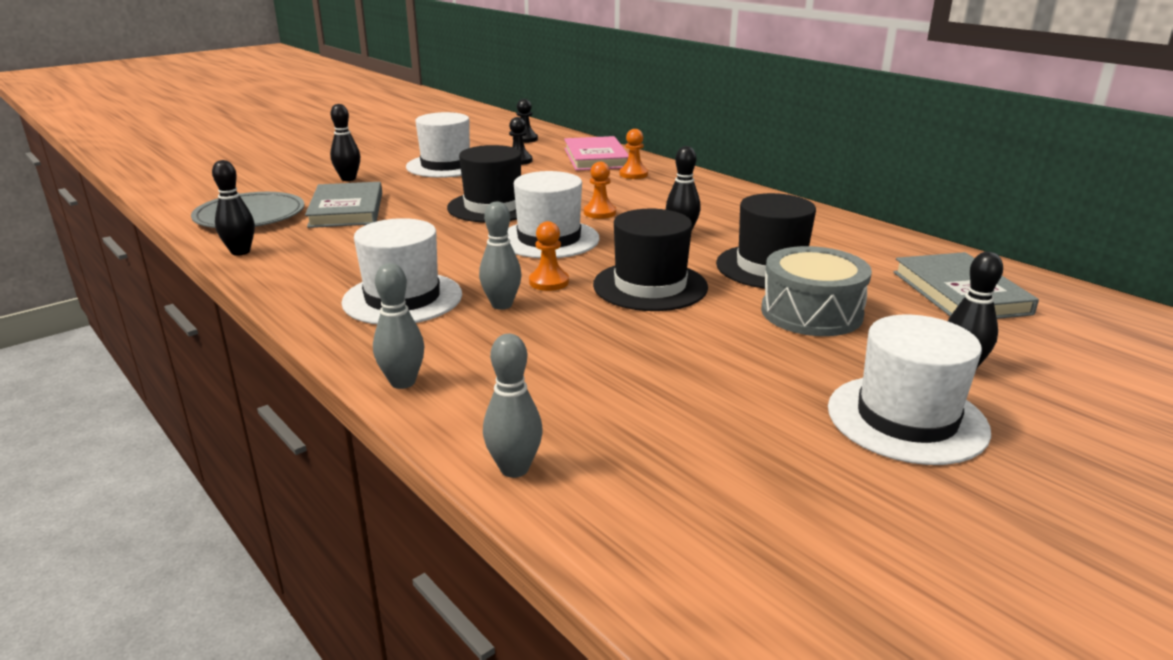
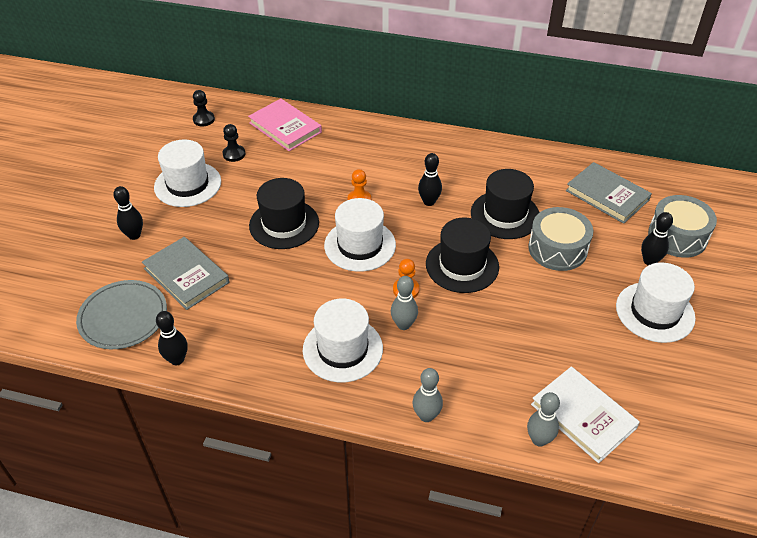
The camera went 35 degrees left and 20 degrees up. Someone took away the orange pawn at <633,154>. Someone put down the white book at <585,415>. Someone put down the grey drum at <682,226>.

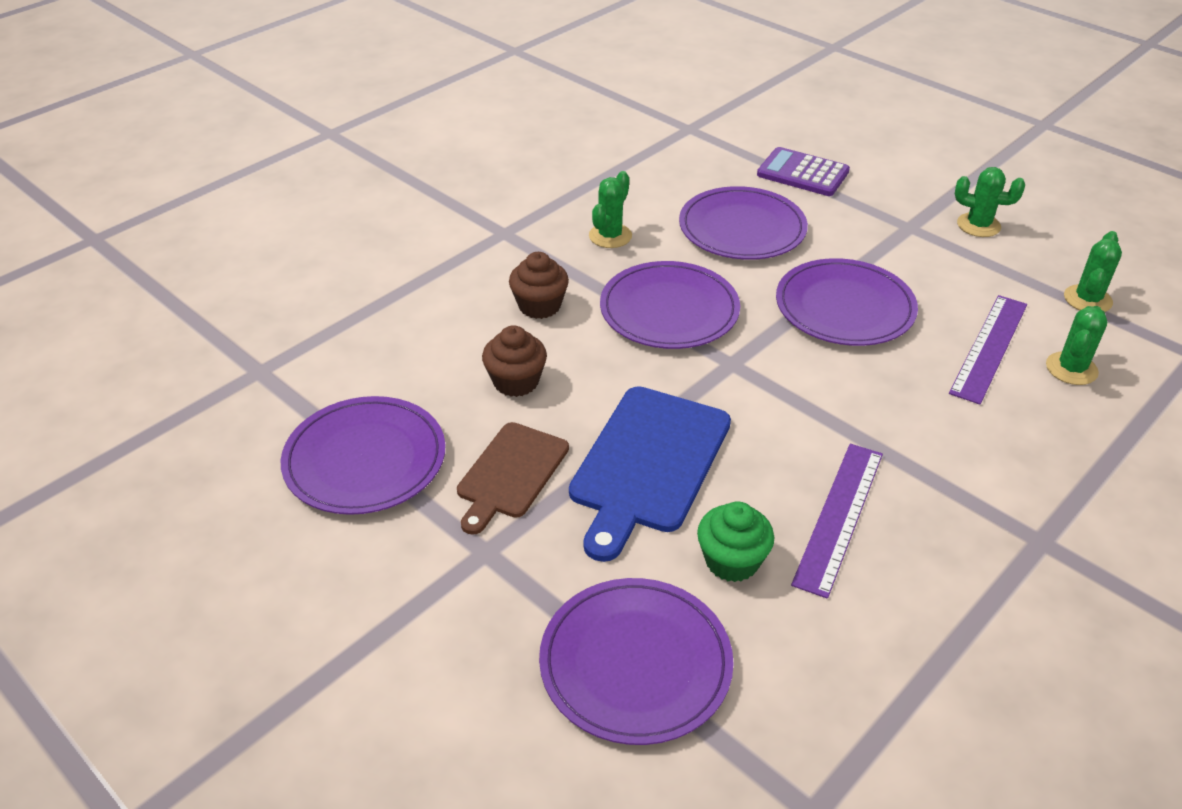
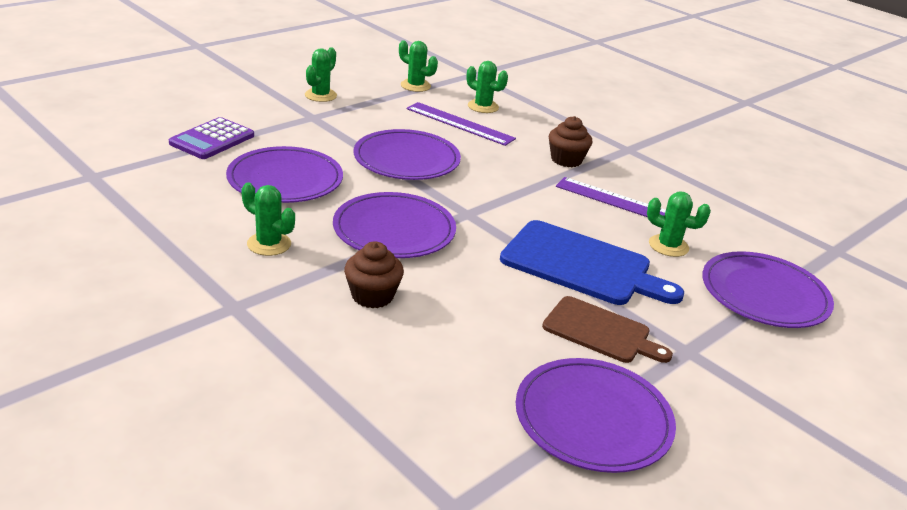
The camera went 90 degrees left and 10 degrees down. Someone carried the brown cupcake from <514,361> to <570,141>. Someone swapped the green cupcake at <735,541> for the green cactus at <679,224>.

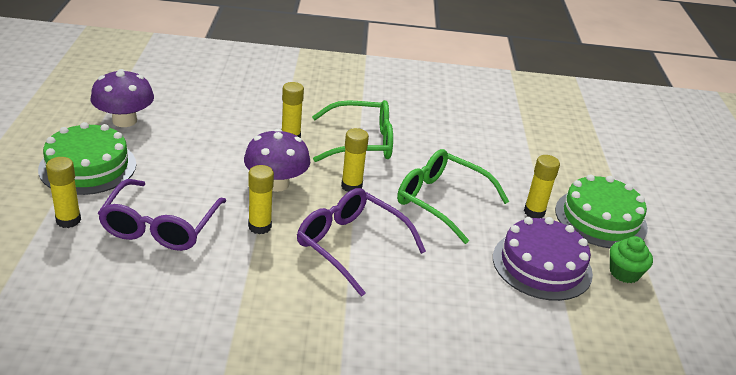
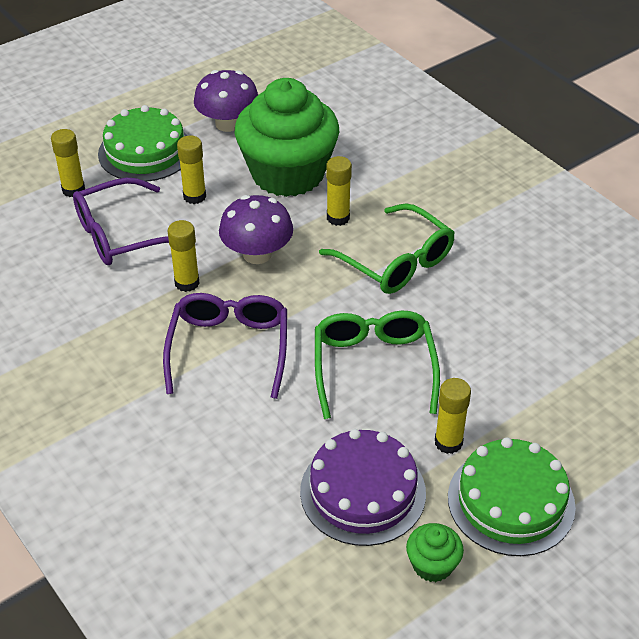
The camera went 55 degrees right and 10 degrees up. Someone put down the green cupcake at <287,137>. Someone carried the yellow glue stick from <355,160> to <191,170>.

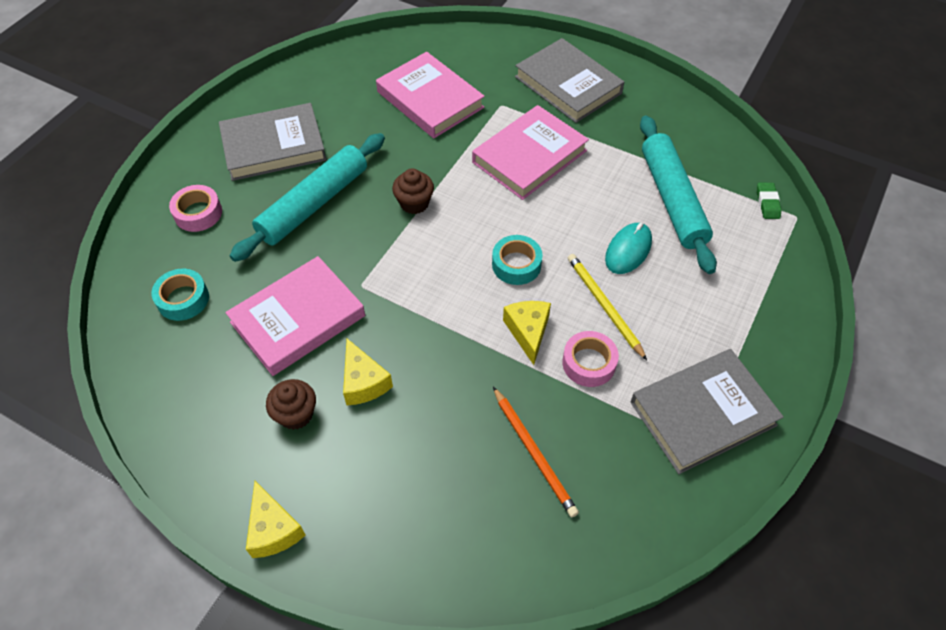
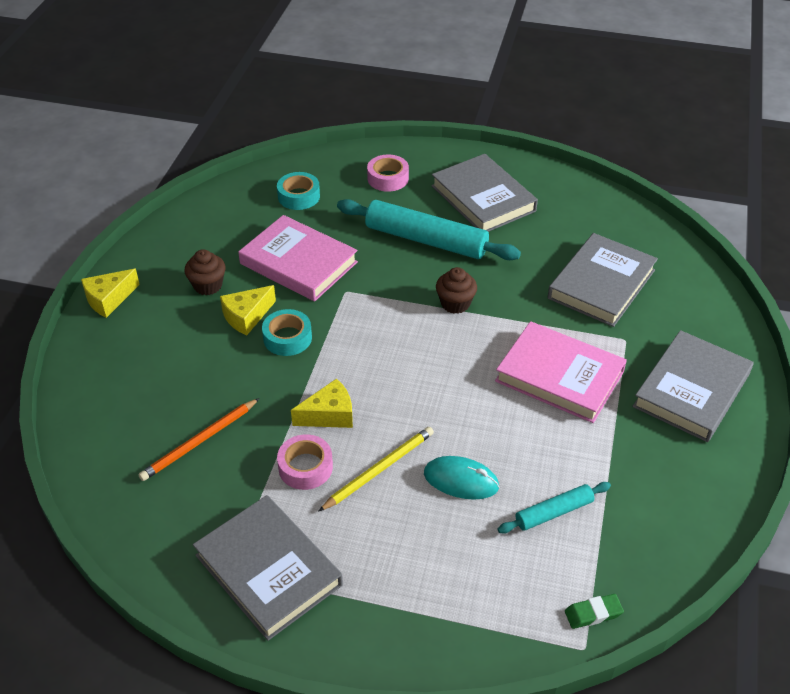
The camera went 75 degrees right and 10 degrees down. Someone carried the turquoise tape from <517,260> to <287,332>. Someone repainted the pink book at <430,95>, which became the grey book at <603,280>. Someone scaled the turquoise rolling pin at <678,194> by 0.52.

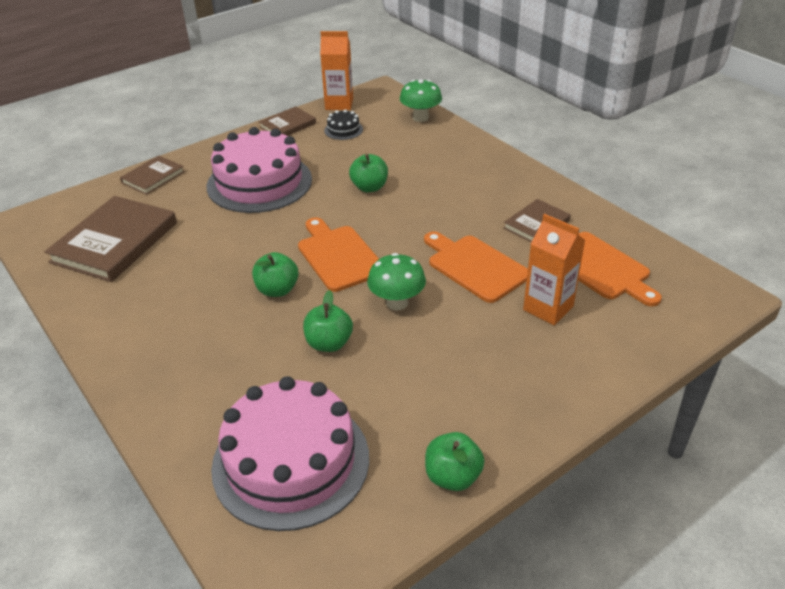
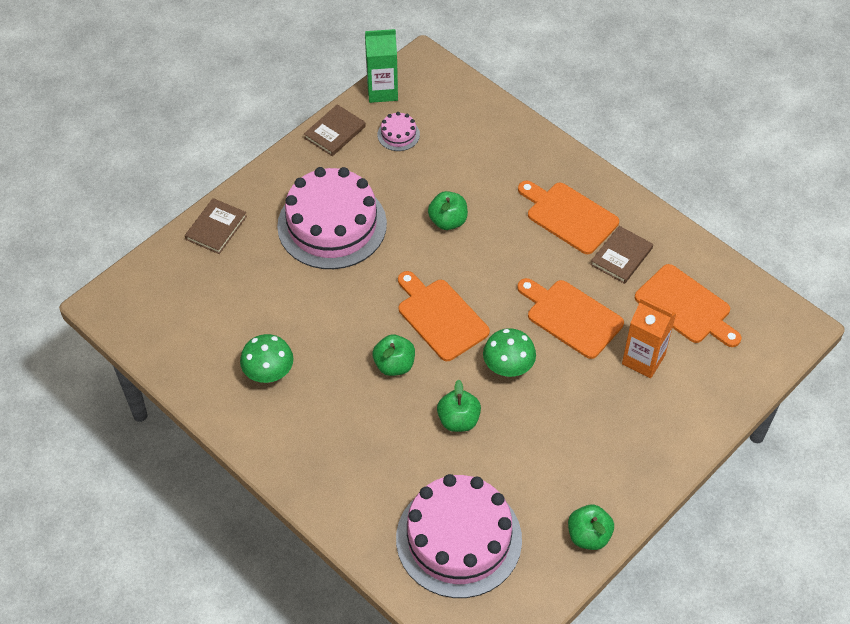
The camera went 10 degrees left and 15 degrees up. Someone took away the brown book at <111,239>. Someone put down the orange cutting board at <568,217>. Someone carried the green mushroom from <421,100> to <267,358>. Someone repainted the orange carton at <336,70>, which became the green carton at <381,66>. Someone repainted the black cake at <343,124>, which became the pink cake at <399,131>.

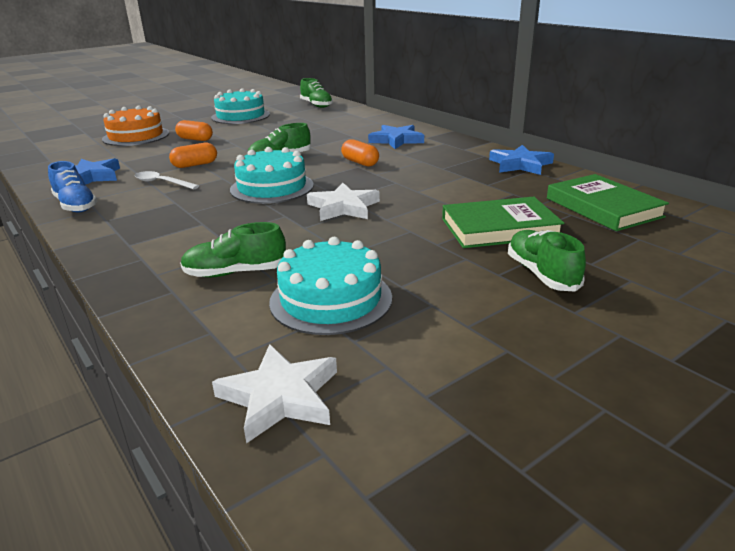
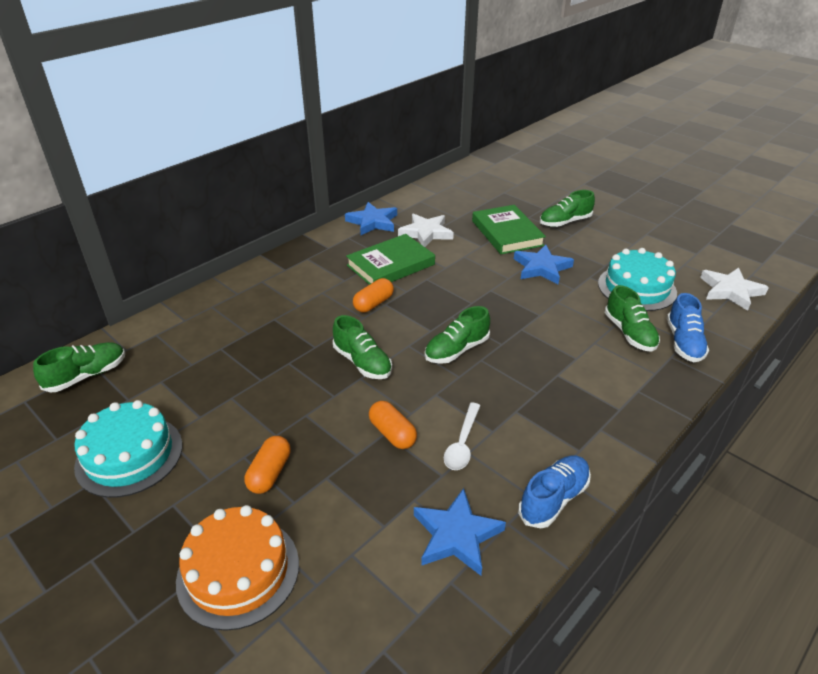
The camera went 100 degrees left and 10 degrees up. Someone put down the blue shoe at <688,327>. Someone carried the white star from <343,202> to <426,230>. Someone carried the blue star from <396,137> to <544,264>. Someone carried the green book from <608,202> to <390,259>. Someone swapped the turquoise cake at <272,175> for the green shoe at <457,335>.

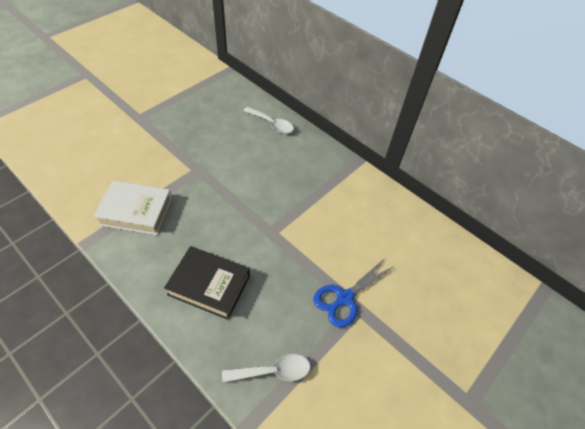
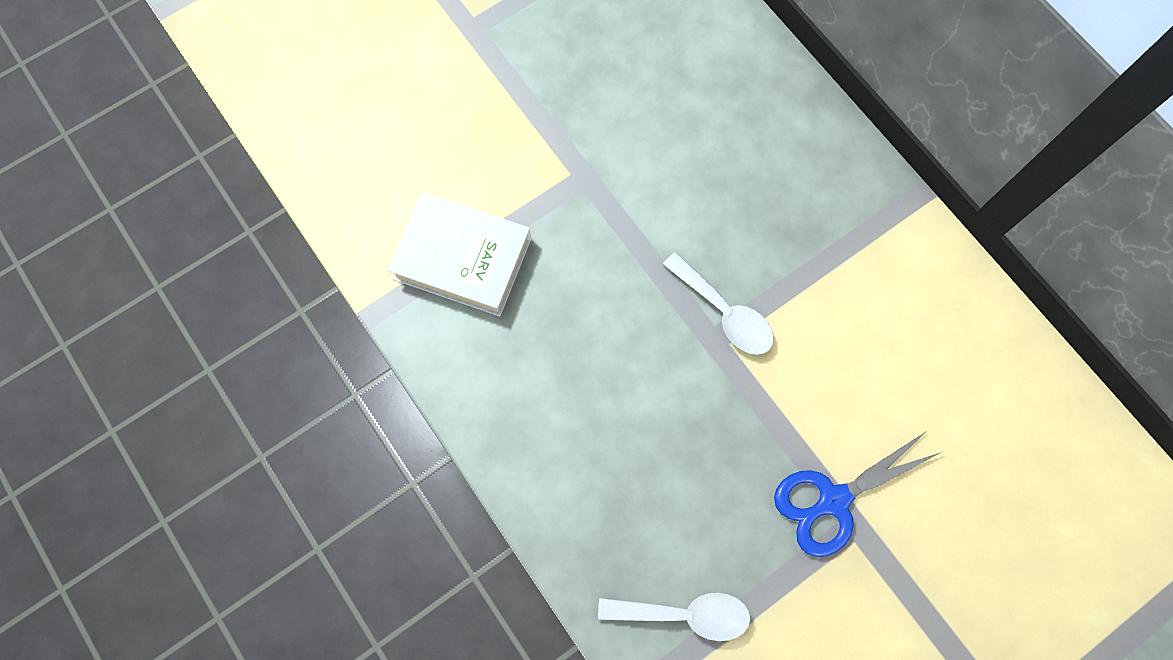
The camera went 15 degrees right and 20 degrees up. Someone took away the black book at <207,283>. Someone carried the white spoon from <269,120> to <718,303>.

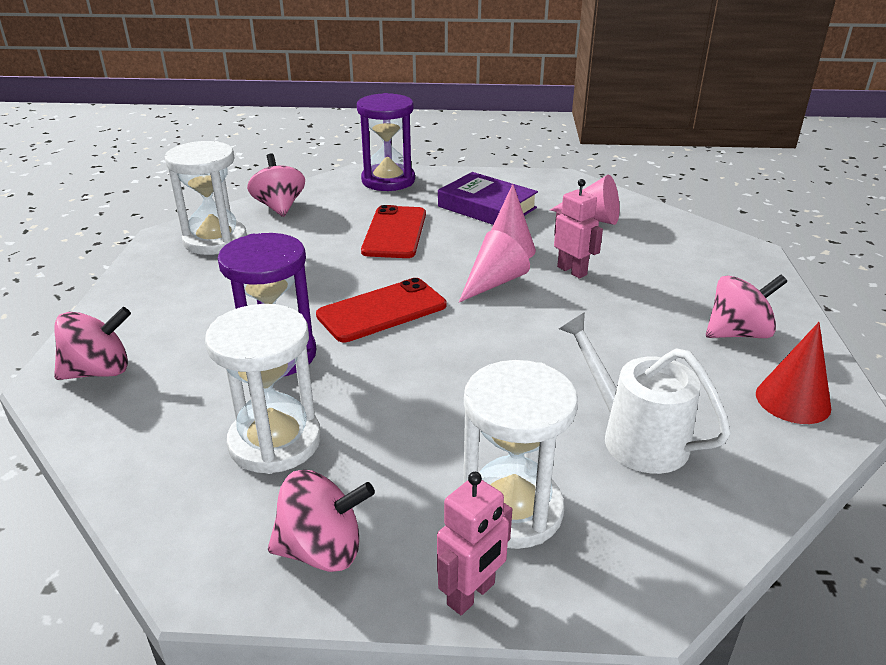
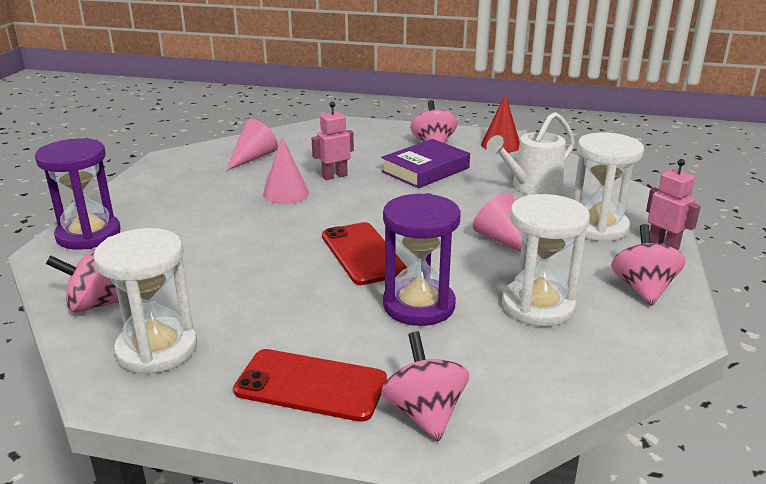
The camera went 80 degrees left and 5 degrees down. Someone carried the red phone from <393,231> to <310,385>. Someone carried the purple book from <488,198> to <425,163>. Someone carried the pink cone from <494,266> to <506,226>.

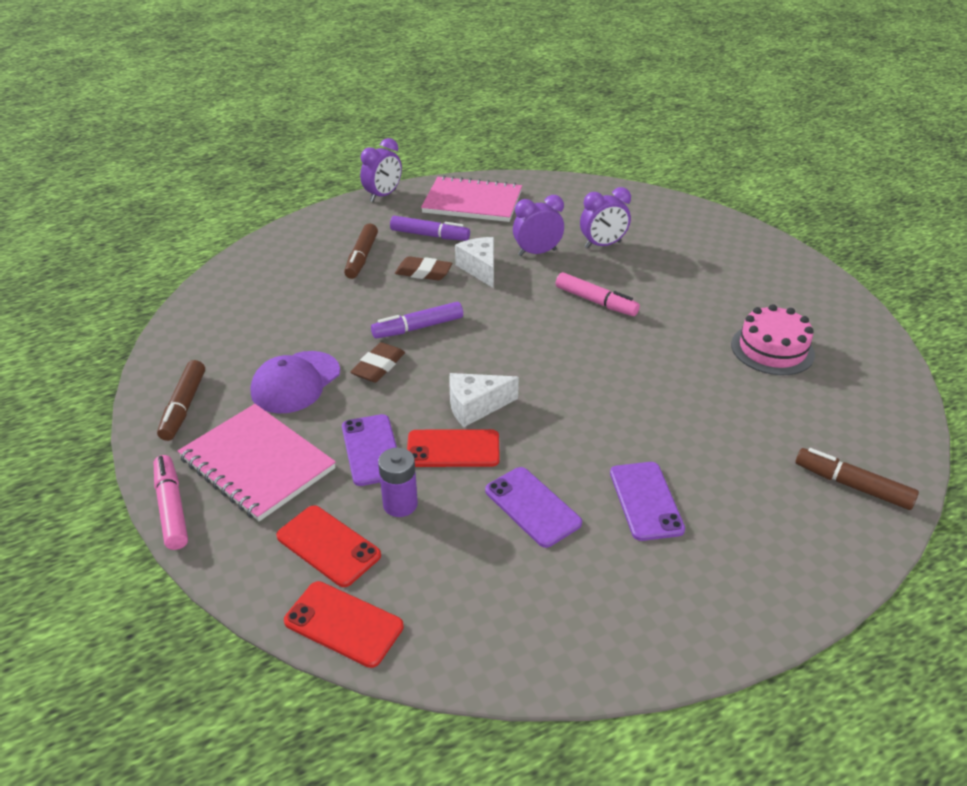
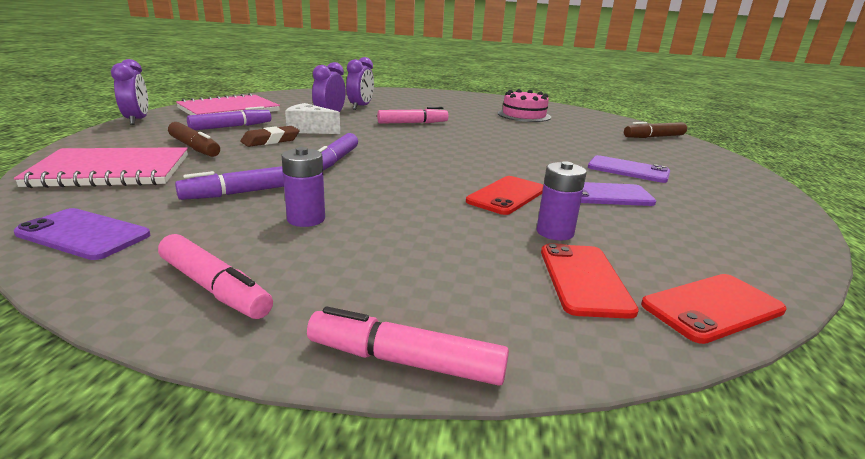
The camera went 55 degrees left and 15 degrees down. Someone took away the brown eraser at <377,362>. Someone took away the white cheese at <484,400>. Someone put down the purple marker at <229,183>. Someone carried the pink notebook from <257,462> to <101,167>. Someone carried the purple phone from <369,450> to <82,234>. Someone swapped the purple cap at <295,382> for the purple battery at <303,187>. Someone repainted the brown marker at <181,400>, which became the pink marker at <215,276>. Someone rotated the red phone at <328,546> by 75 degrees counterclockwise.

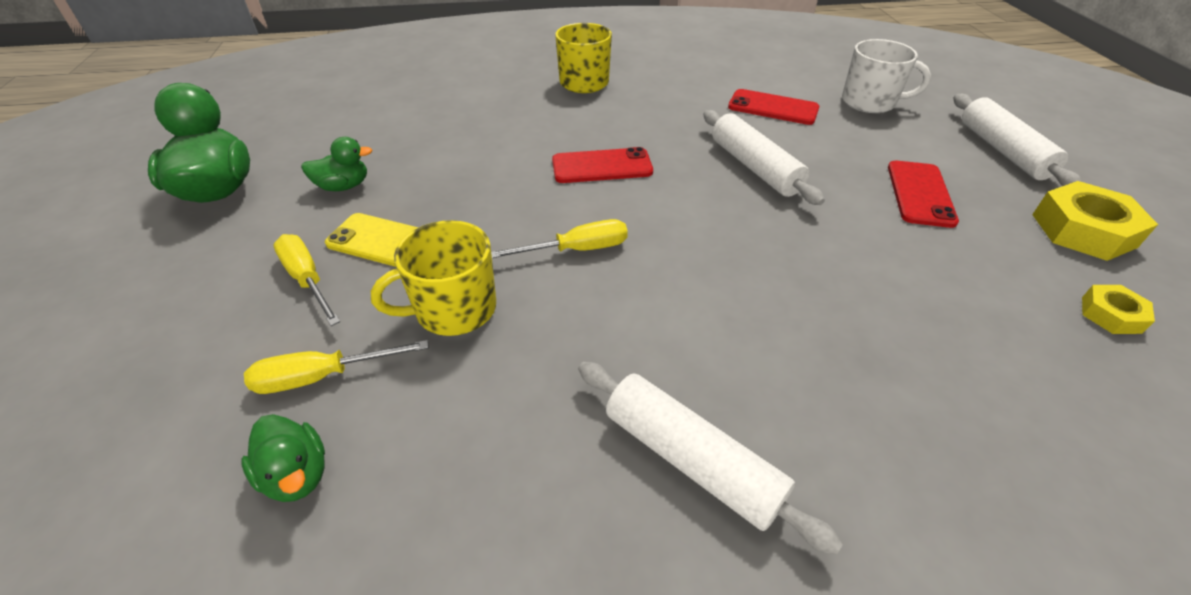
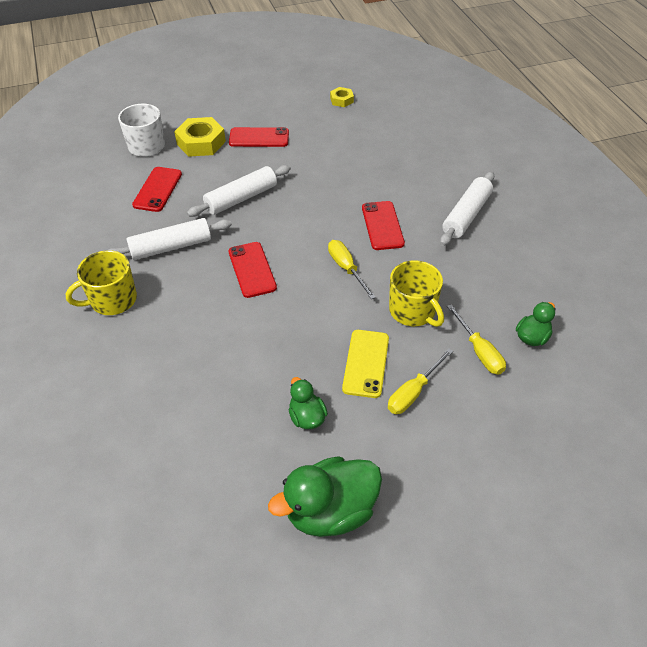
The camera went 100 degrees left and 5 degrees up. Someone put down the red phone at <383,225>. Someone carried the white rolling pin from <1018,140> to <170,239>. Someone carried the yellow nut from <1095,221> to <200,137>.

